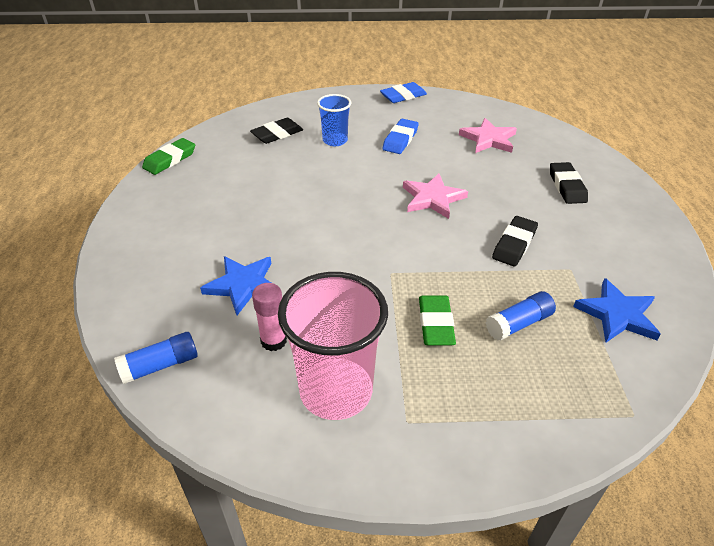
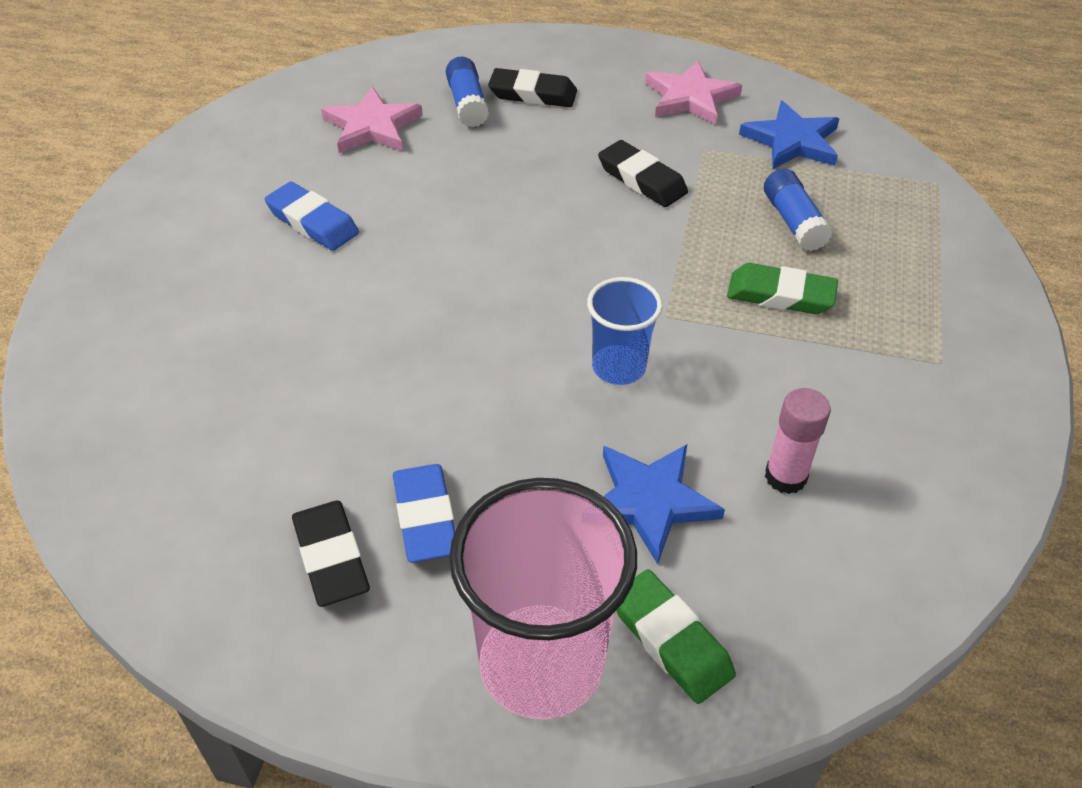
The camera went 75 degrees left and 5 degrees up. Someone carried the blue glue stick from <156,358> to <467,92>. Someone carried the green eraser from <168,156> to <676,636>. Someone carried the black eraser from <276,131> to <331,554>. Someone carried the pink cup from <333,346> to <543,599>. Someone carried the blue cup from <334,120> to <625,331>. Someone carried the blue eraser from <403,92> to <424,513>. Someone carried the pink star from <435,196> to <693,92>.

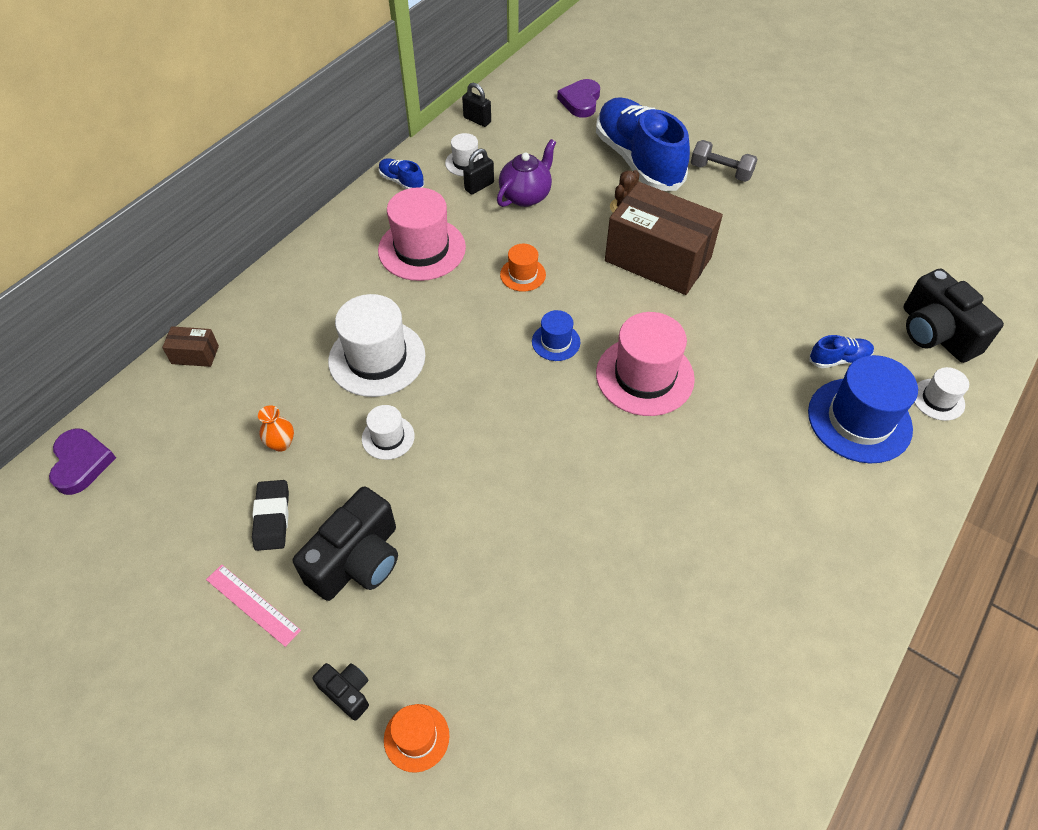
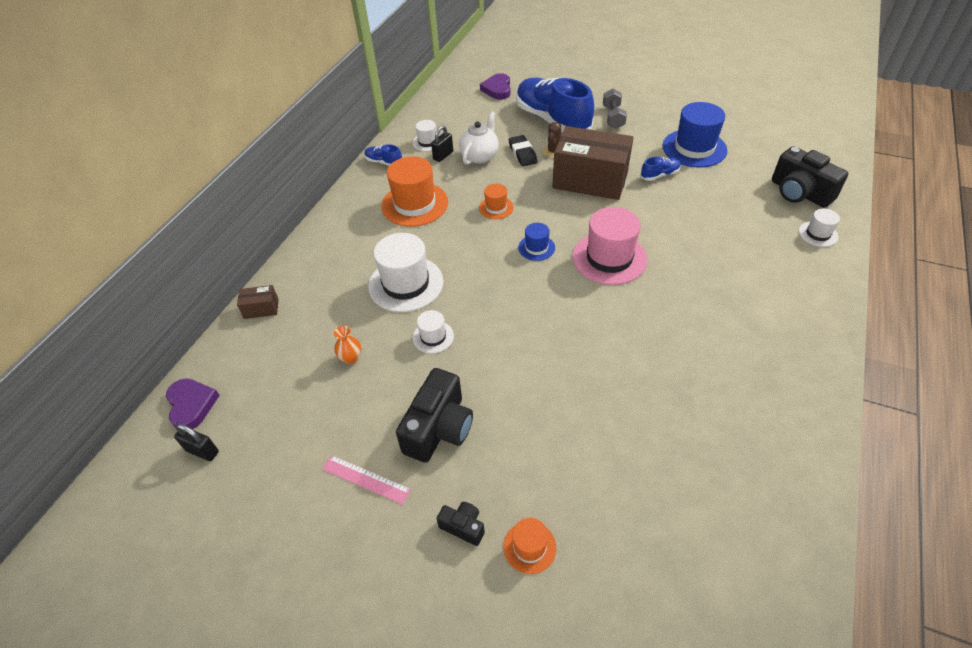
The camera went 10 degrees left and 5 degrees down. Someone carried the black eraser from <270,515> to <523,151>. Someone carried the black padlock from <476,105> to <196,442>. Someone carried the blue hat from <863,409> to <694,135>. Someone carried the blue shoe from <841,351> to <660,169>. Someone repainted the pink hat at <422,234>, which became the orange hat at <414,191>. Someone repainted the purple teapot at <526,173>, which became the white teapot at <479,138>. Someone rotated the grey dumbbell at <724,161> by 75 degrees clockwise.

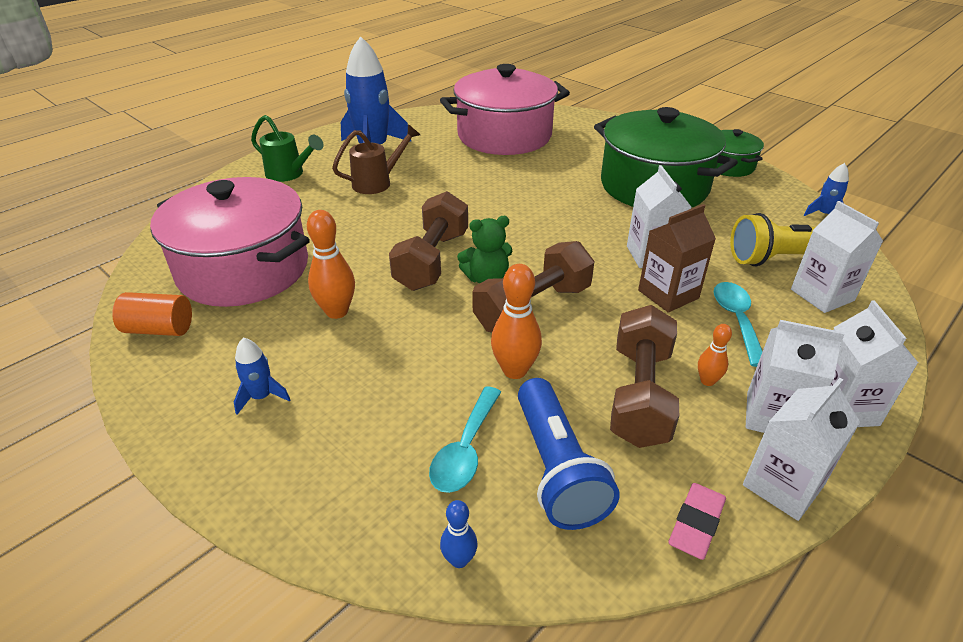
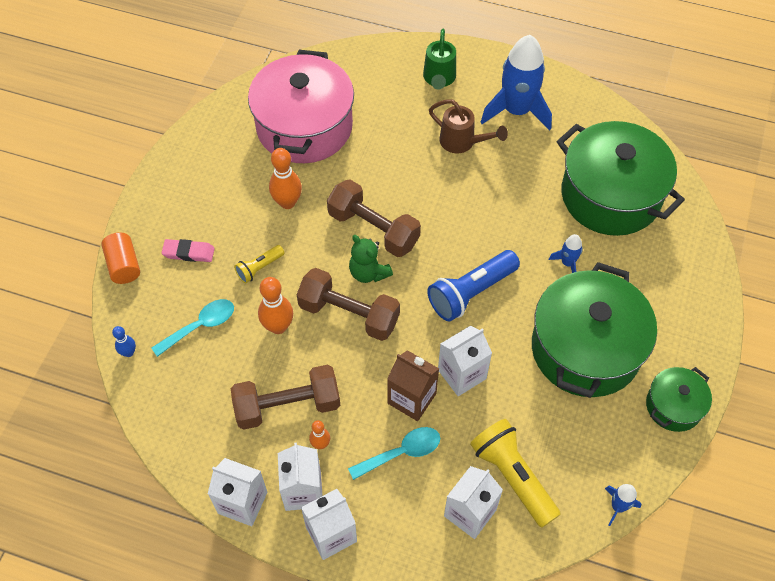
The camera went 65 degrees right and 20 degrees up. Someone put down the yellow flashlight at <259,264>. Someone carried the orange cylinder from <152,314> to <120,258>. Someone carried the blue rocket from <262,376> to <566,253>. Someone carried the blue flashlight from <569,454> to <473,285>. Someone carried the pink eraser from <697,521> to <188,250>. Someone repainted the pink pot at <505,109>, which became the green pot at <620,178>. Someone rotated the brown dumbbell at <428,241> by 45 degrees clockwise. Someone rotated the turquoise spoon at <465,440> by 150 degrees clockwise.

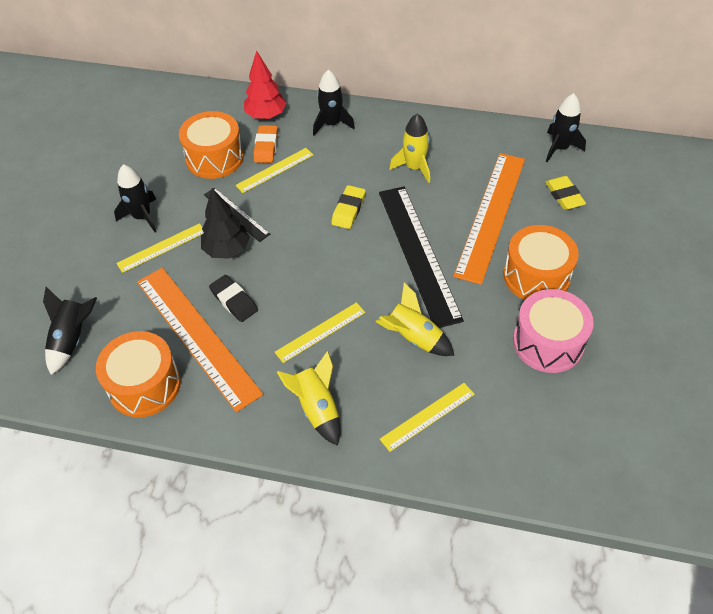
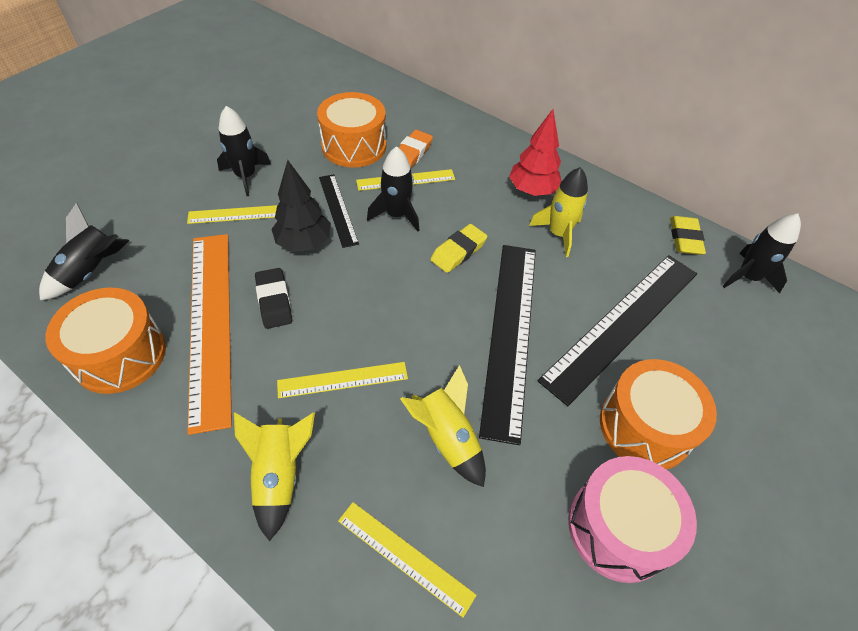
The camera went 20 degrees right and 0 degrees up. Someone carried the red tree from <265,84> to <535,152>. Someone carried the black rocket from <334,102> to <393,188>. Someone carried the yellow eraser from <565,193> to <688,235>. Someone repainted the orange ruler at <489,219>, which became the black ruler at <617,330>. Someone rotated the yellow ruler at <427,417> by 45 degrees clockwise.

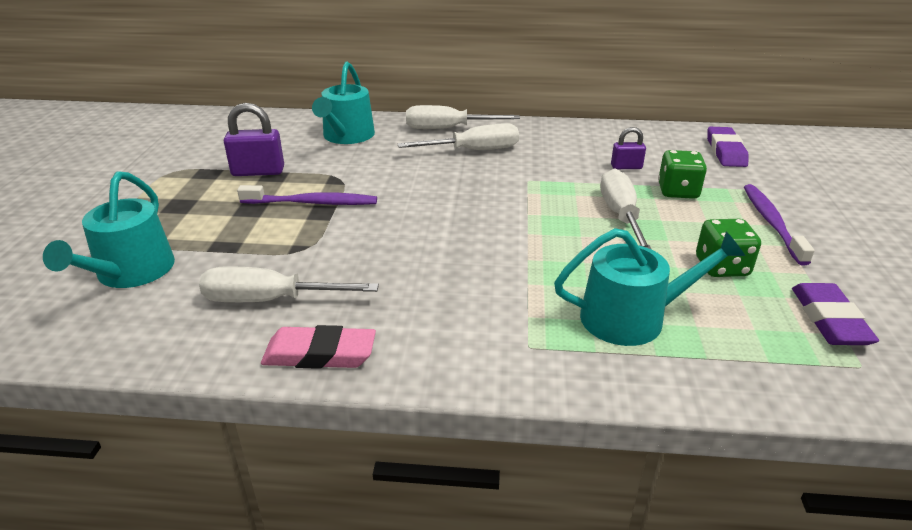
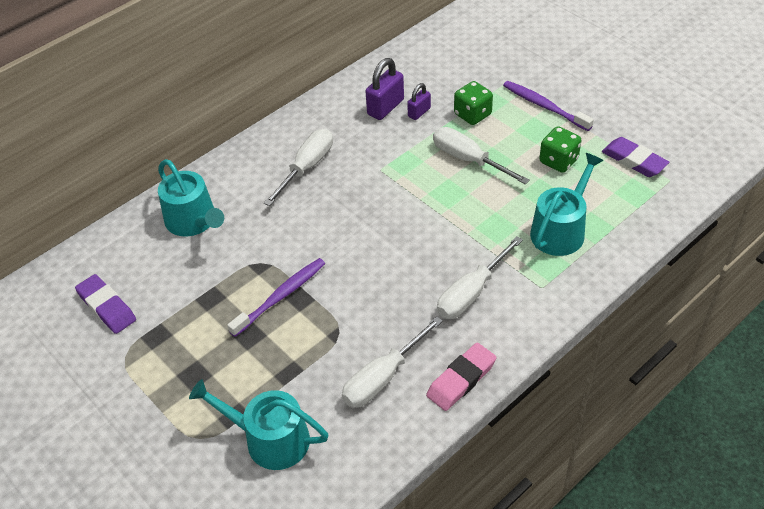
The camera went 45 degrees left and 15 degrees up. Someone carried the purple padlock from <254,139> to <384,89>. Someone carried the white screwdriver from <463,117> to <480,277>. Someone carried the purple eraser from <728,147> to <105,304>. Someone rotated the turquoise watering can at <109,229> by 150 degrees clockwise.

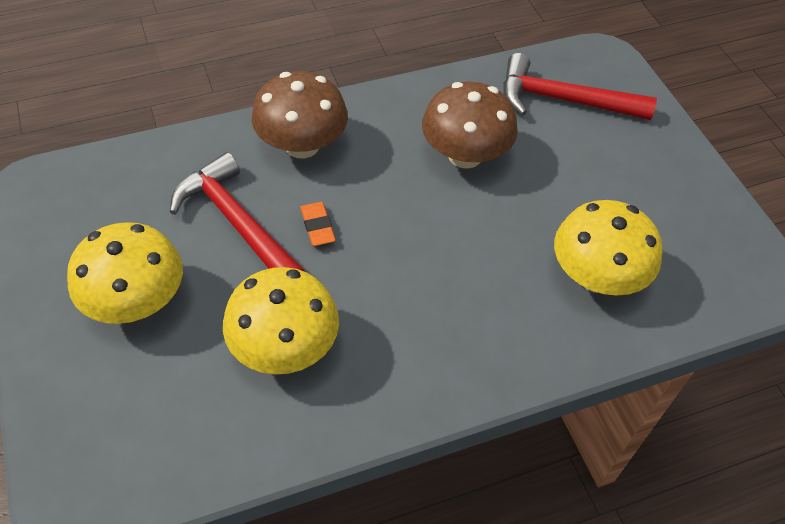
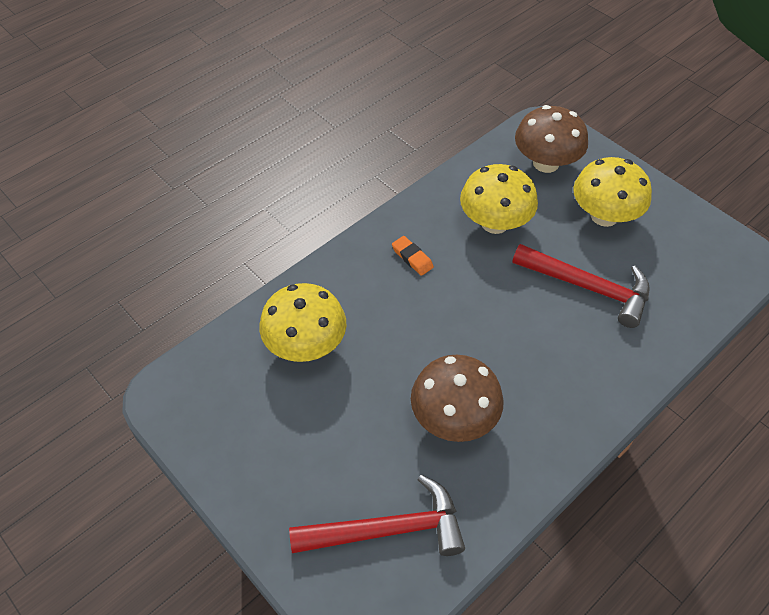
The camera went 160 degrees right and 0 degrees up. Someone carried the brown mushroom from <300,114> to <551,139>. Someone carried the orange eraser from <318,224> to <413,256>.

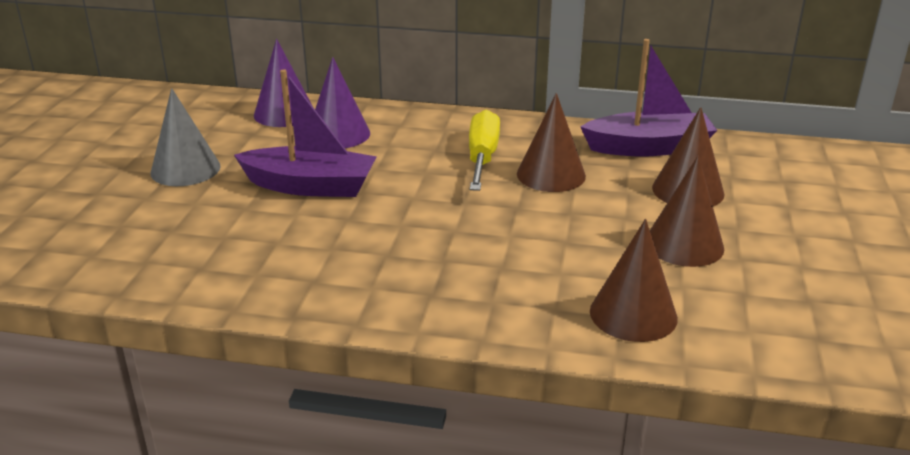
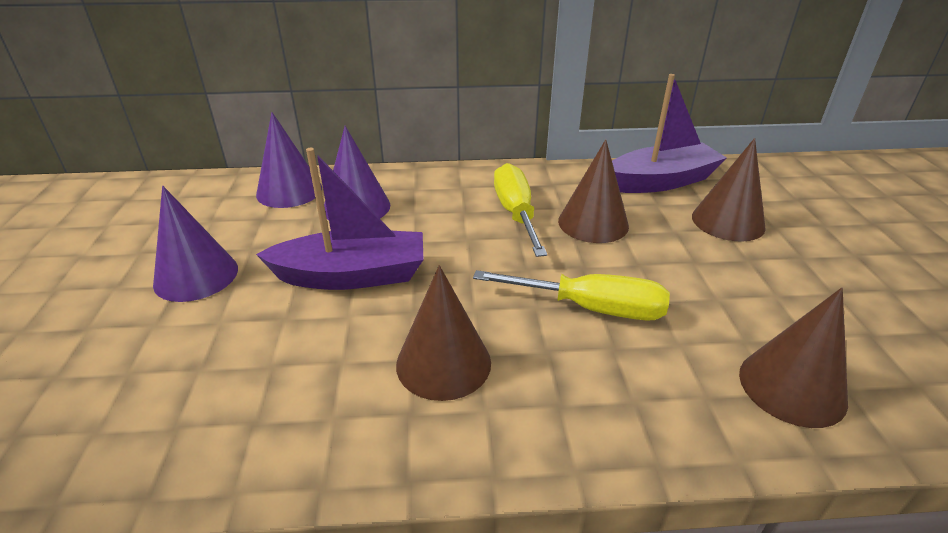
The camera went 15 degrees left and 5 degrees up. Someone put down the yellow screwdriver at <571,295>. Someone carried the brown cone from <687,211> to <443,333>. Someone repainted the grey cone at <186,137>, which became the purple cone at <195,244>.

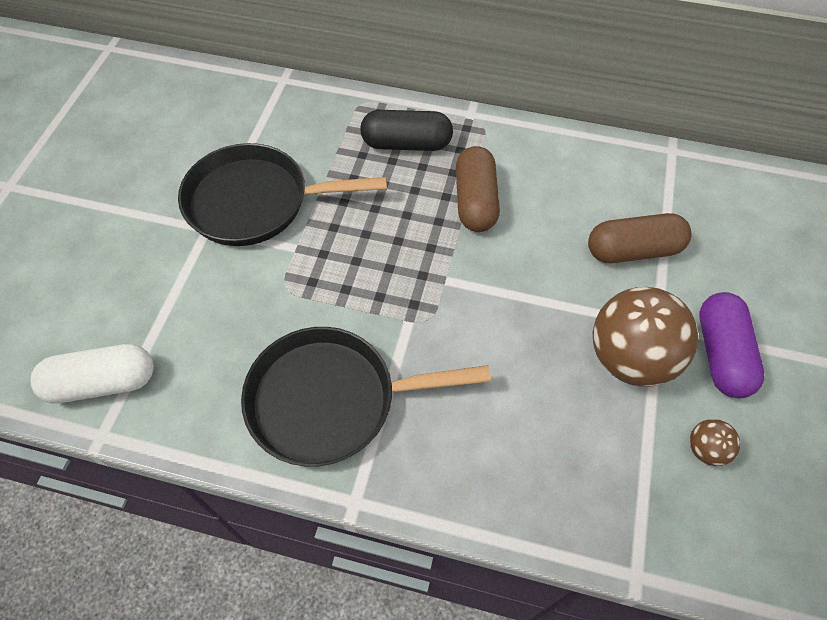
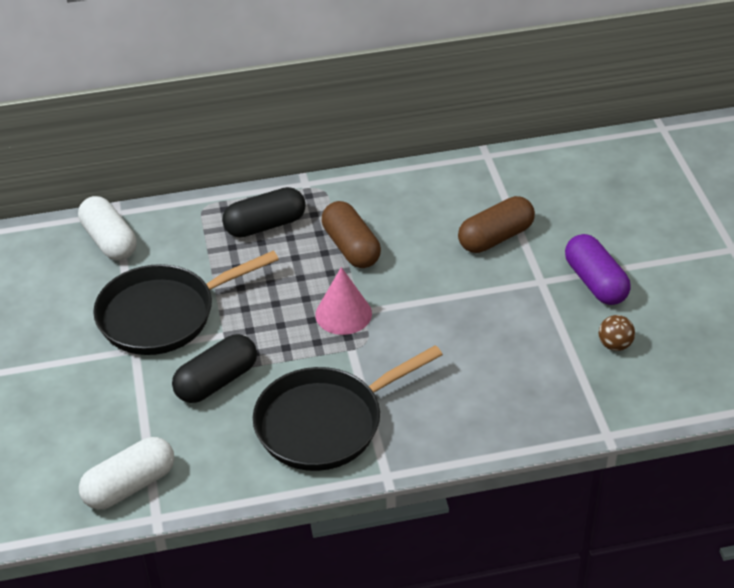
The camera went 25 degrees left and 15 degrees down. Someone took away the brown ball at <646,337>. Someone put down the white capsule at <107,228>. Someone put down the black capsule at <214,368>. Someone put down the pink cone at <343,301>.

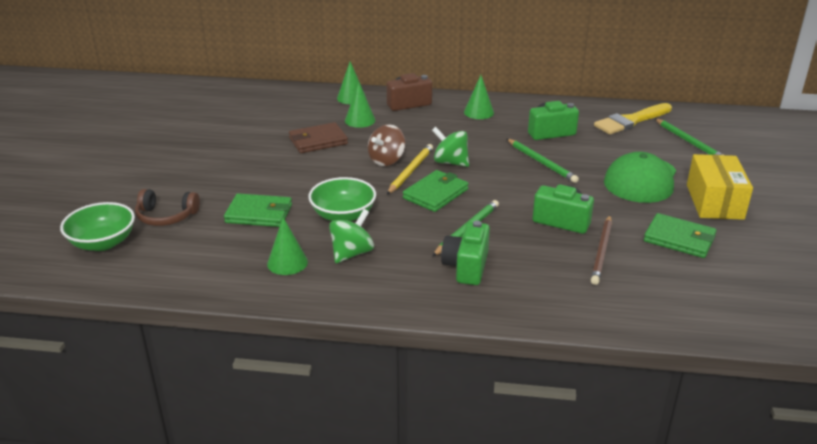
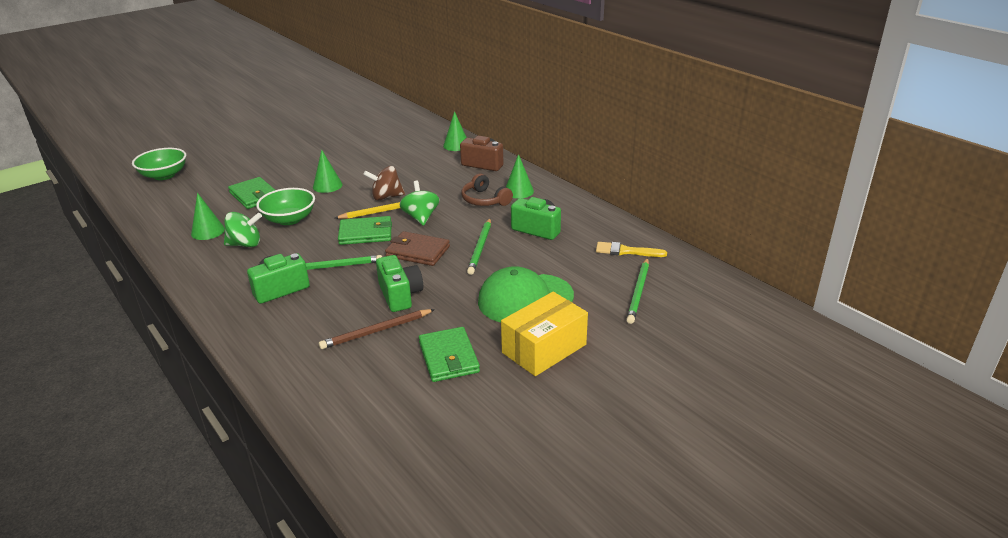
The camera went 45 degrees right and 0 degrees up. Someone carried the brown headphones from <167,207> to <487,190>. Someone carried the brown wallet from <318,137> to <417,248>. Someone carried the green cone from <360,105> to <328,171>. Someone scaled the yellow brush at <633,118> by 0.66.

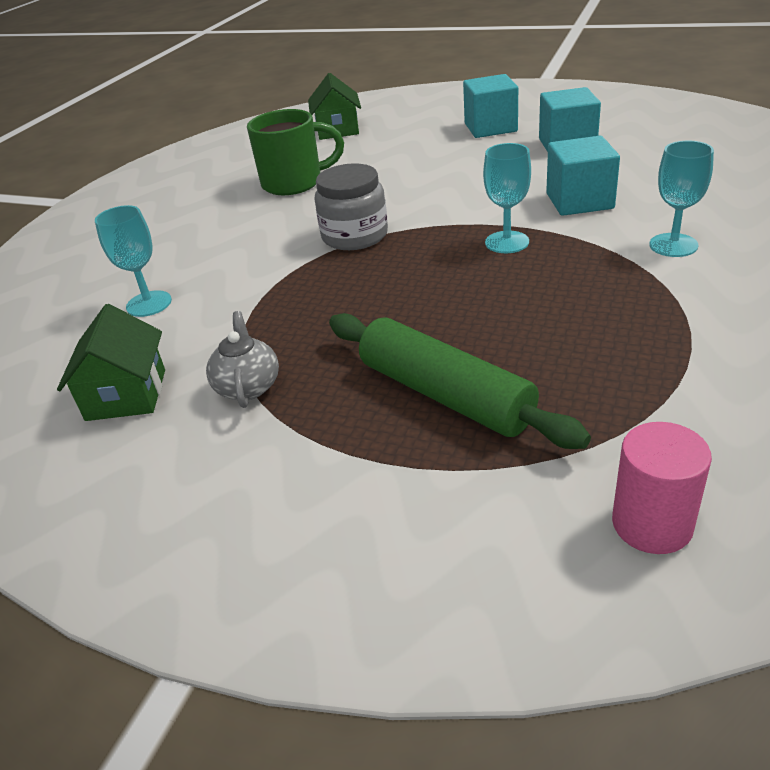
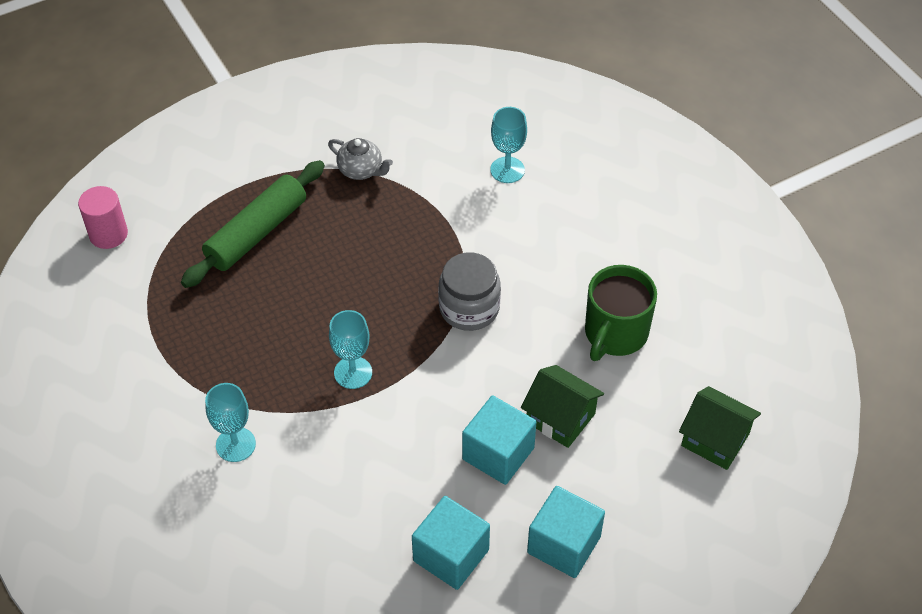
The camera went 125 degrees right and 15 degrees up. Someone carried the green house from <111,362> to <562,406>. Someone carried the turquoise cube from <583,176> to <499,440>. Someone rotated the green rolling pin at <460,381> by 45 degrees counterclockwise.

